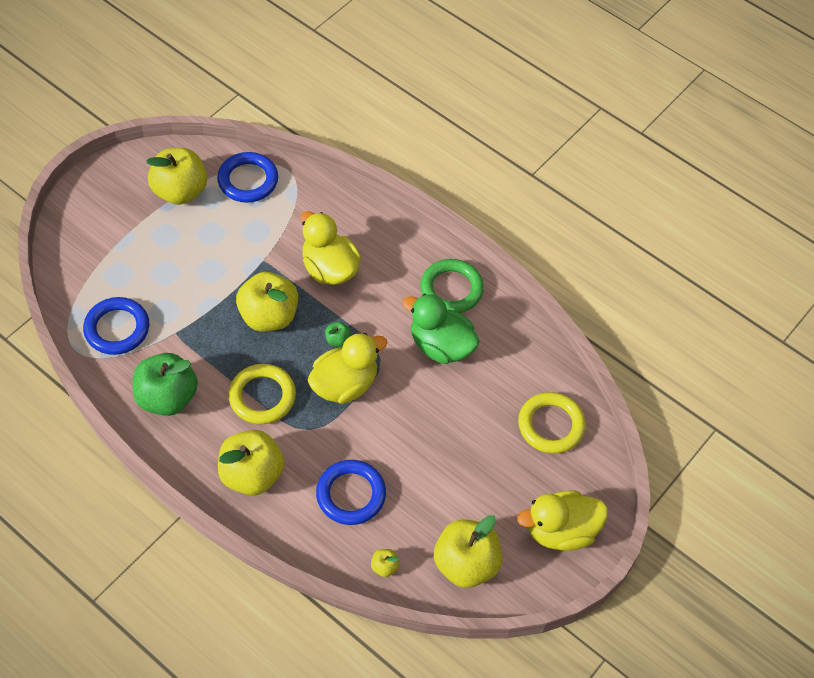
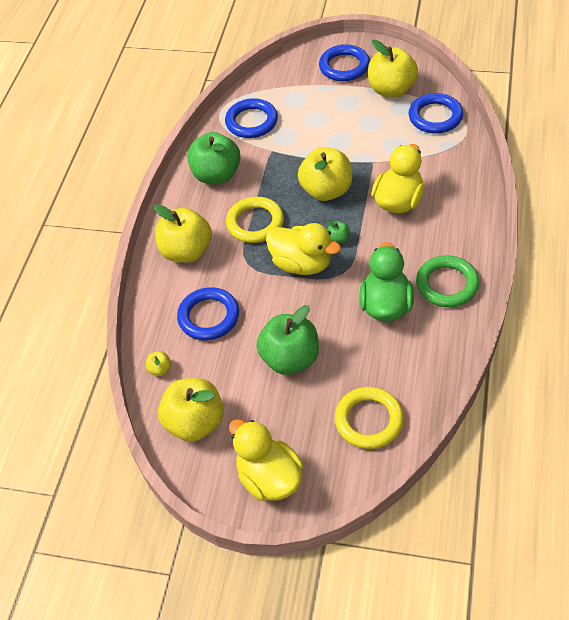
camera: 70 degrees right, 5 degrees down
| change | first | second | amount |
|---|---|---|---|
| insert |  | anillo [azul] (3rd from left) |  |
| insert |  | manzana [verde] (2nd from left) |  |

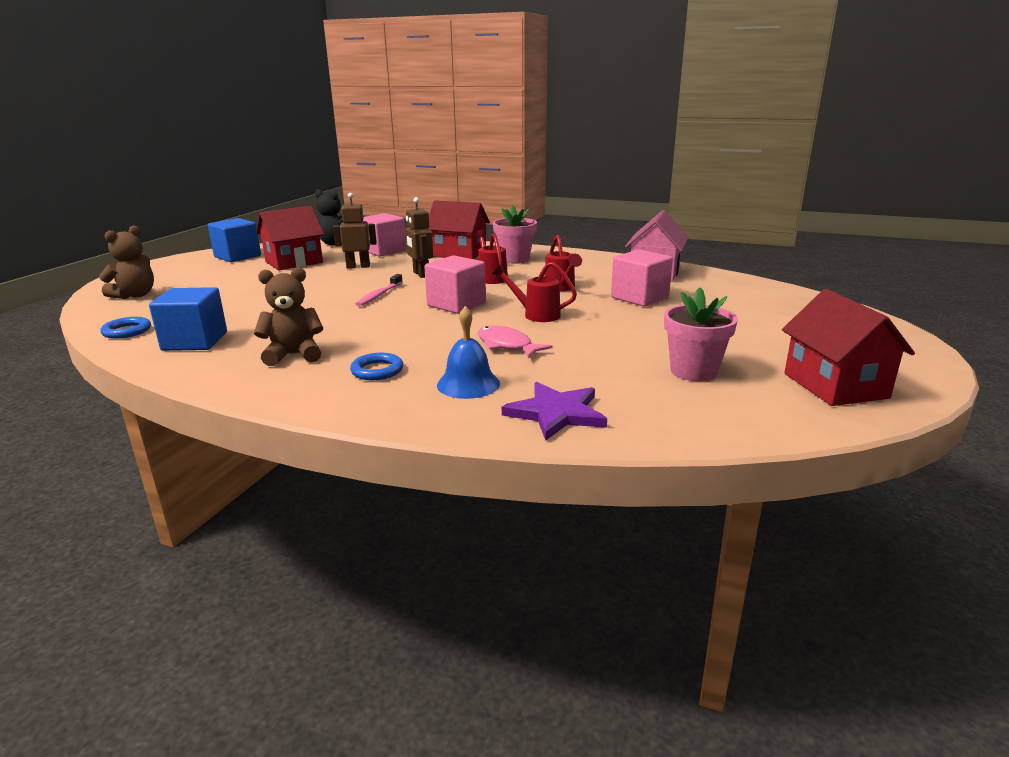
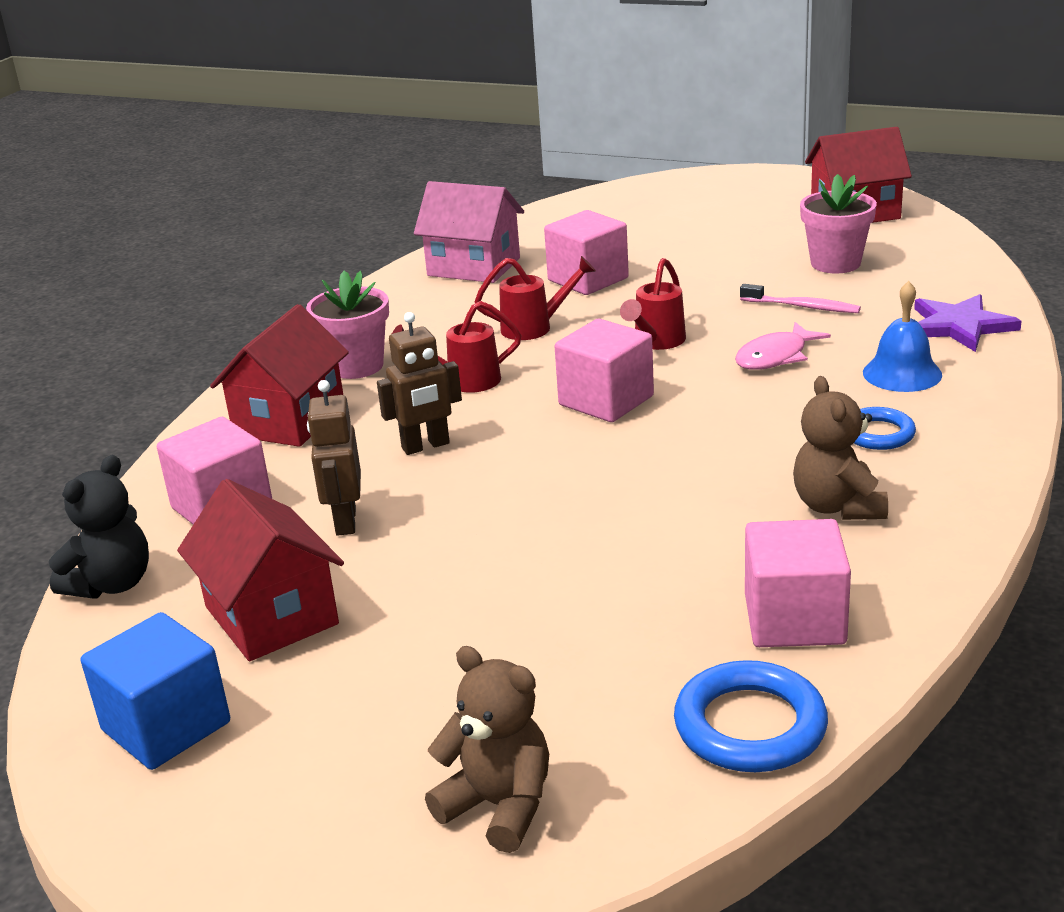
camera: 85 degrees left, 5 degrees up
| change | first | second | amount |
|---|---|---|---|
| move | cepillo de dientes [rosa] |  |  |
| recolor | cubo [azul] (1st from left) | cubo [rosa] (4th from left) |  |
| resize | anillo [azul] (1st from left) |  | x1.58 |

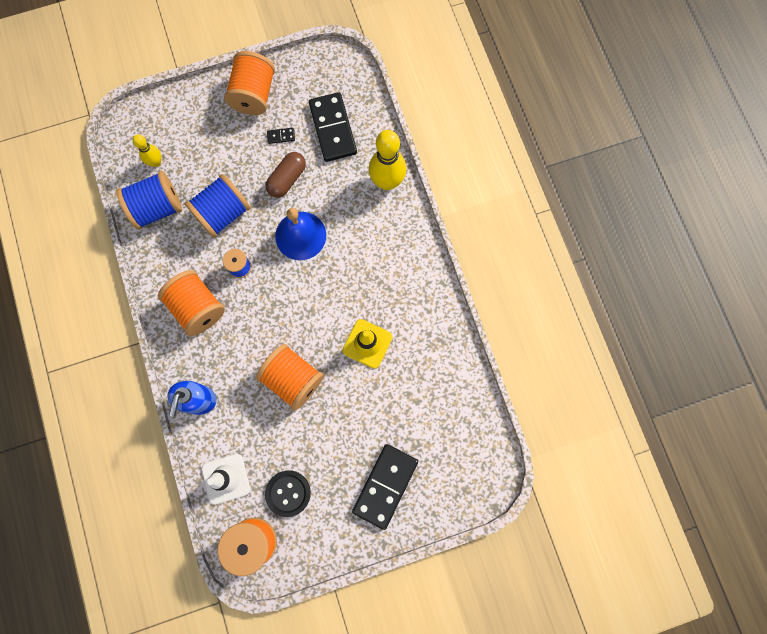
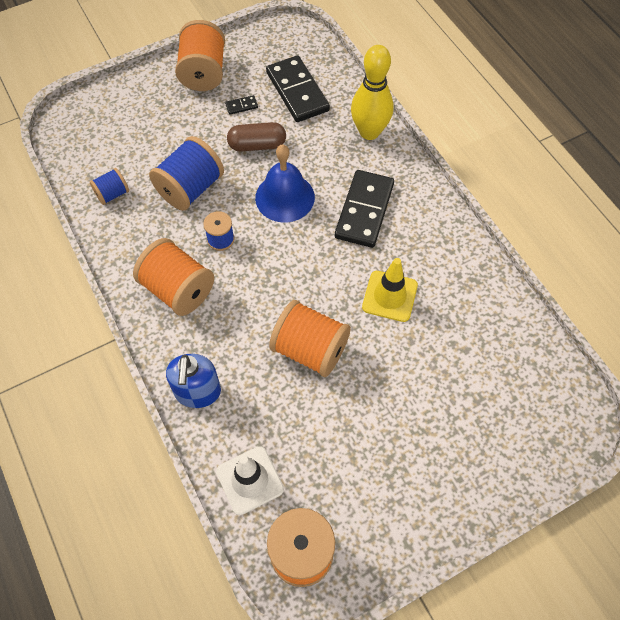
camera: 10 degrees left, 15 degrees down
| change | first | second | amount |
|---|---|---|---|
| delete | bolo [amarillo] (1st from left) |  |  |
| rotate | cápsula [marrón] |  | 60 degrees clockwise |
| resize | carrete [azul] (1st from left) |  | x0.53 |
| move | ficha de dominó [negro] (3rd from left) |  |  |
| delete | botón [negro] |  |  |

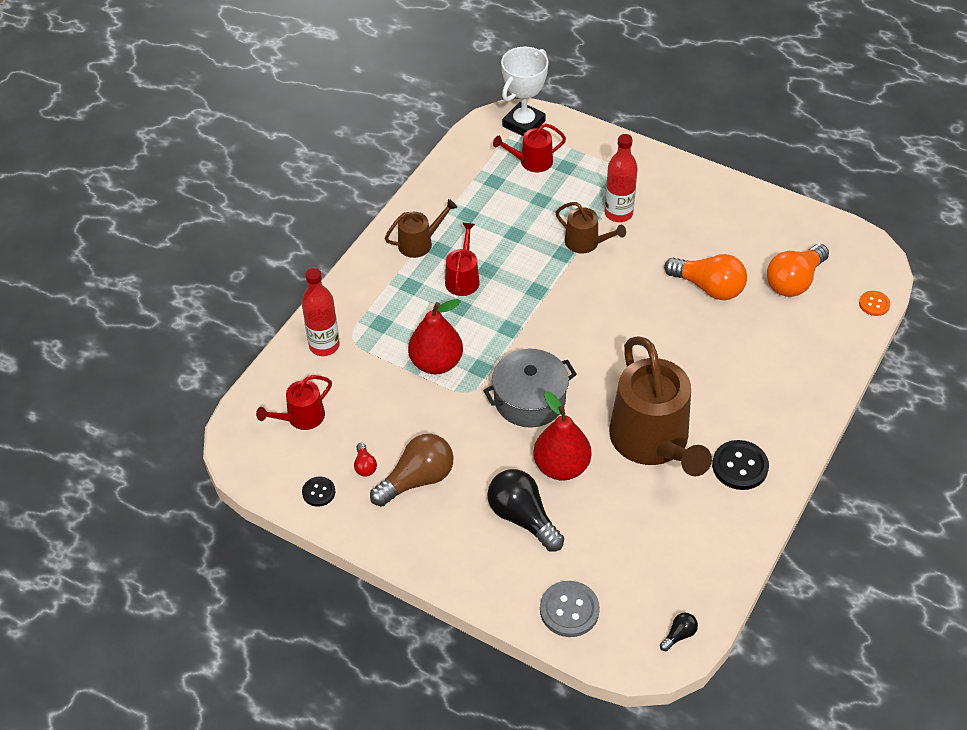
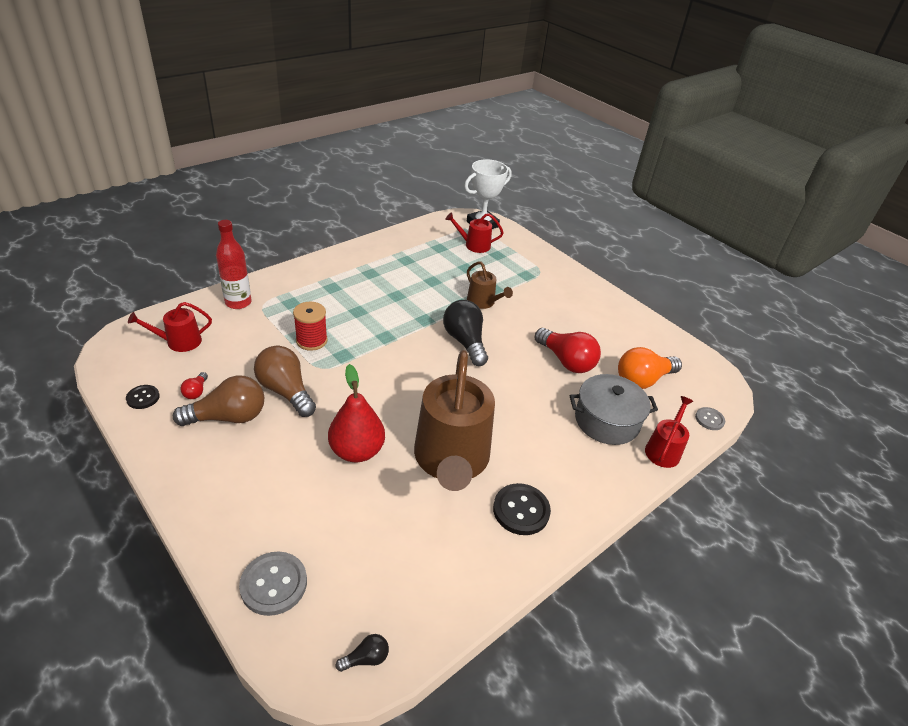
camera: 15 degrees right, 10 degrees down
| change | first | second | amount |
|---|---|---|---|
| delete | botella [rojo] (2nd from left) |  |  |
| delete | regadera [marrón] (1st from left) |  |  |
| move | regadera [rojo] (2nd from left in the first image) | regadera [rojo] (3rd from left) |  |
| recolor | bombilla [naranja] (1st from left) | bombilla [rojo] (2nd from left) |  |
| recolor | botón [naranja] | botón [gris] (2nd from left) |  |
| replace | pera [rojo] (1st from left) | carrete [rojo] |  |
| move | olla [gris] |  |  |
| move | bombilla [negro] (1st from left in the first image) | bombilla [negro] (2nd from left) |  |
| insert |  | bombilla [marrón] (2nd from left) |  |

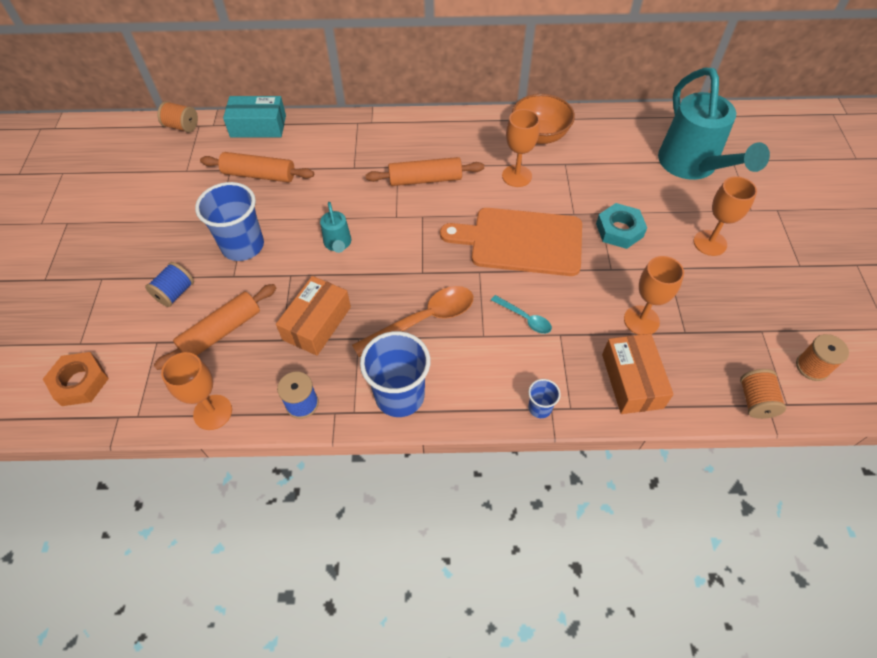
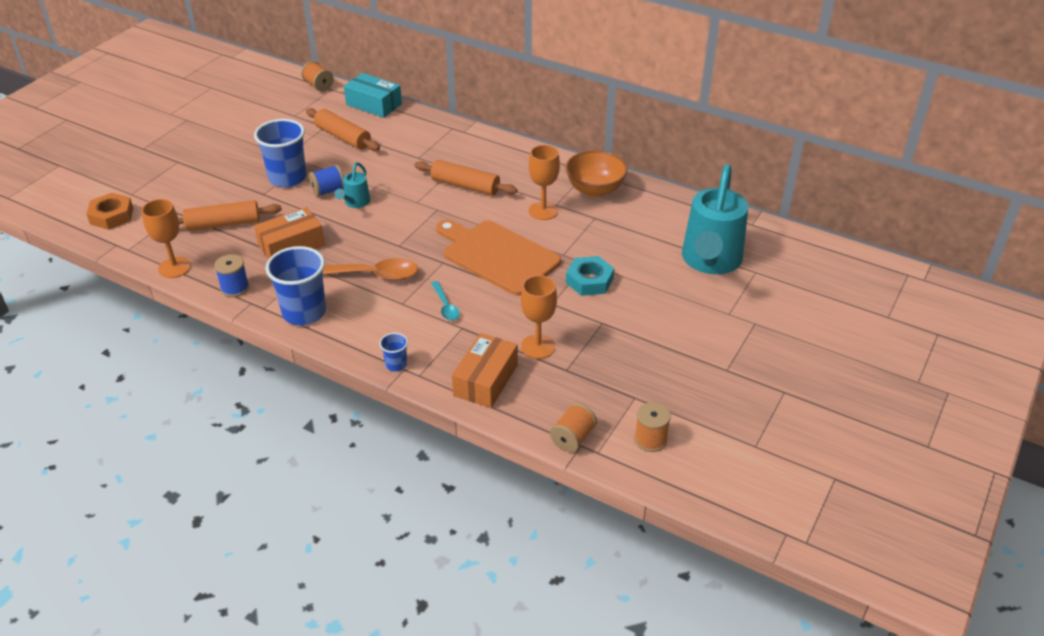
camera: 30 degrees right, 15 degrees down
| change | first | second | amount |
|---|---|---|---|
| delete | copa [naranja] (4th from left) |  |  |
| move | carrete [azul] (1st from left in the first image) | carrete [azul] (2nd from left) |  |

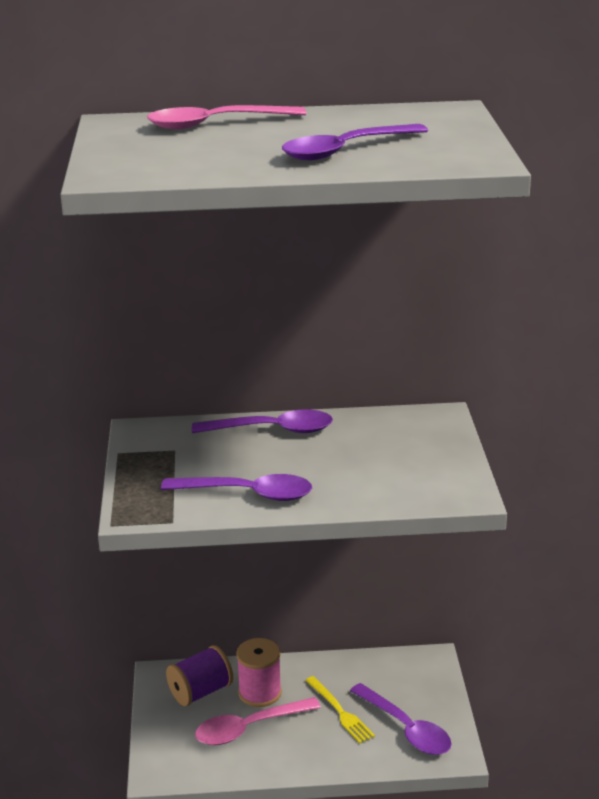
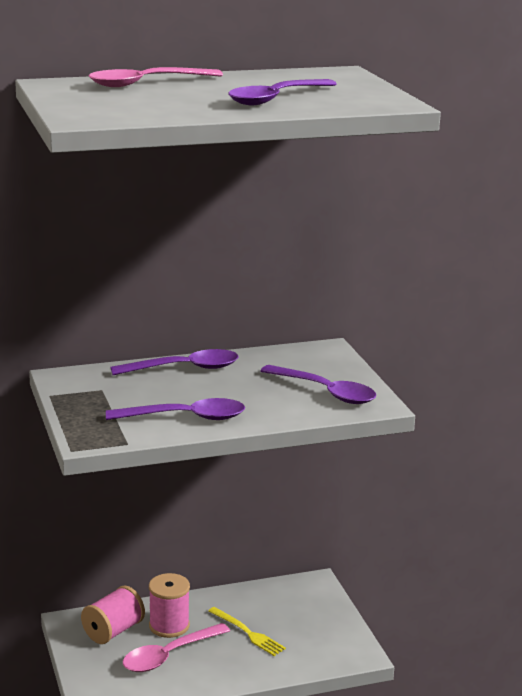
camera: 15 degrees left, 5 degrees down
| change | first | second | amount |
|---|---|---|---|
| recolor | carrete [morado] | carrete [rosa] (1st from left) |  |
| move | cuchara [morado] (4th from left) |  |  |

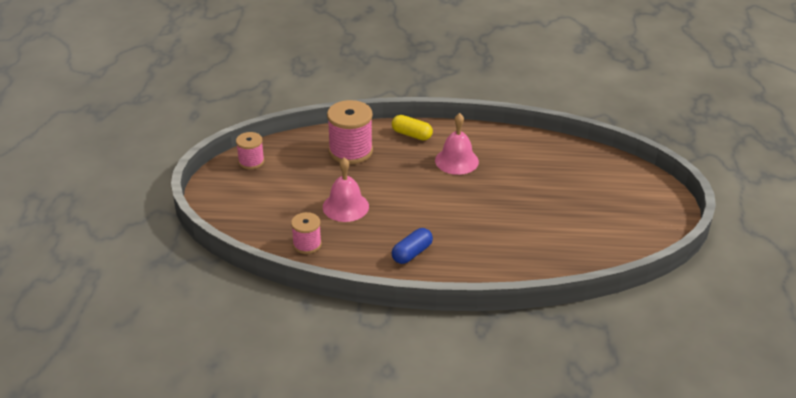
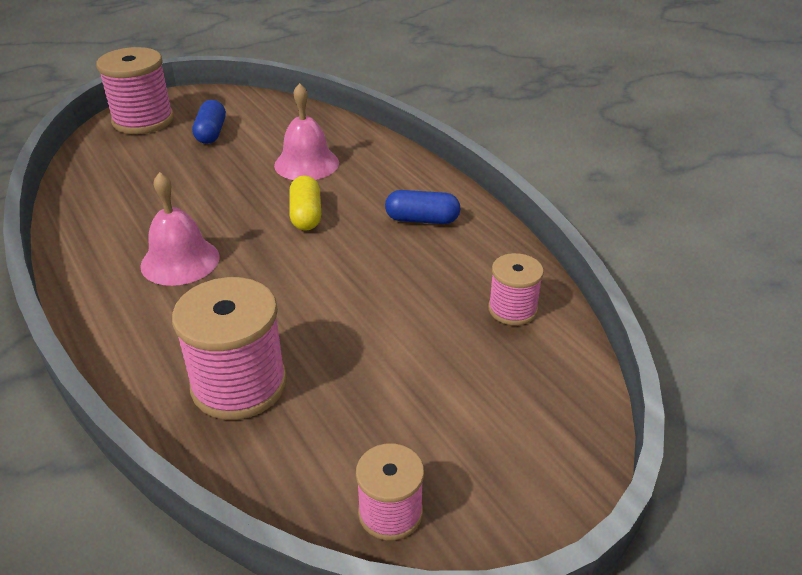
camera: 125 degrees left, 0 degrees up
| change | first | second | amount |
|---|---|---|---|
| move | cápsula [amarillo] |  |  |
| move | campana [rosa] (1st from left in the first image) | campana [rosa] (2nd from left) |  |
| insert |  | carrete [rosa] (1st from left) |  |
| insert |  | cápsula [azul] (1st from left) |  |

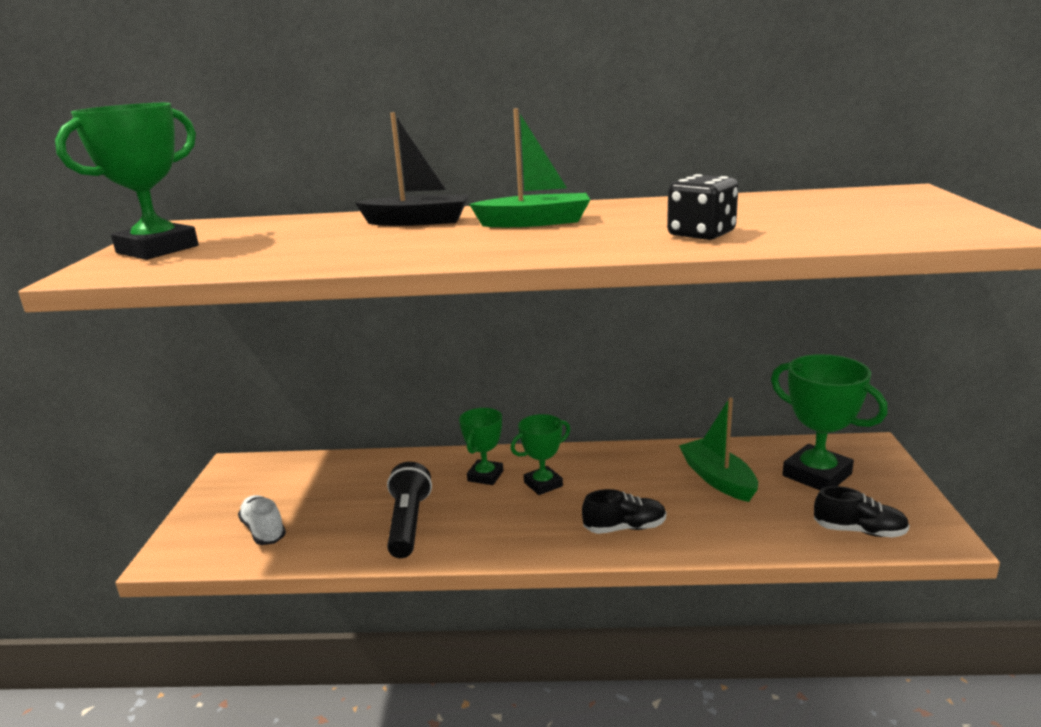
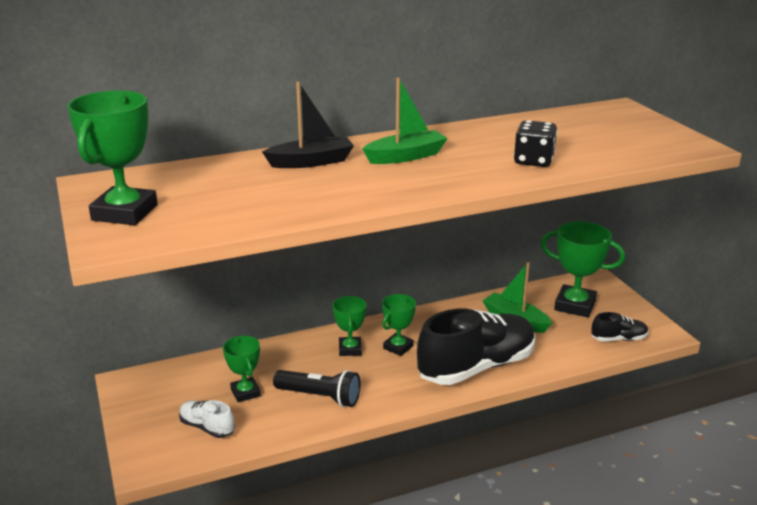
camera: 25 degrees left, 5 degrees up
| change | first | second | amount |
|---|---|---|---|
| rotate | lámpara de mano [negro] |  | 135 degrees clockwise |
| resize | zapato [negro] (1st from left) |  | x2.24 |
| insert |  | trofeo [verde] (2nd from left) |  |

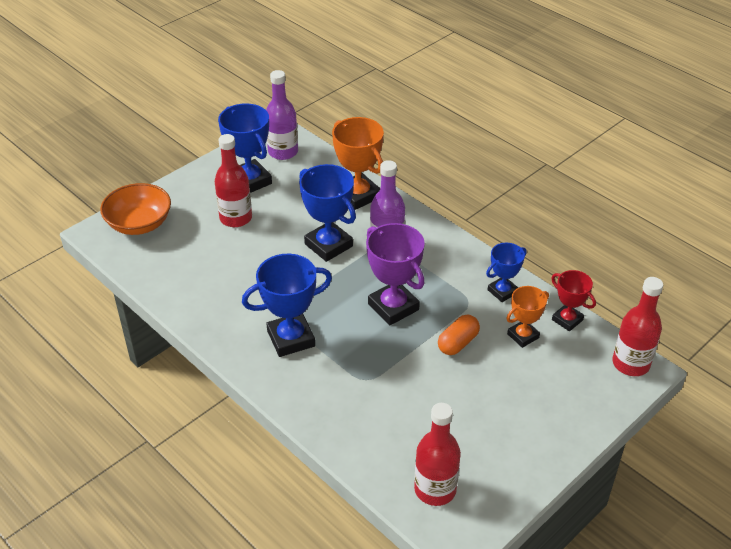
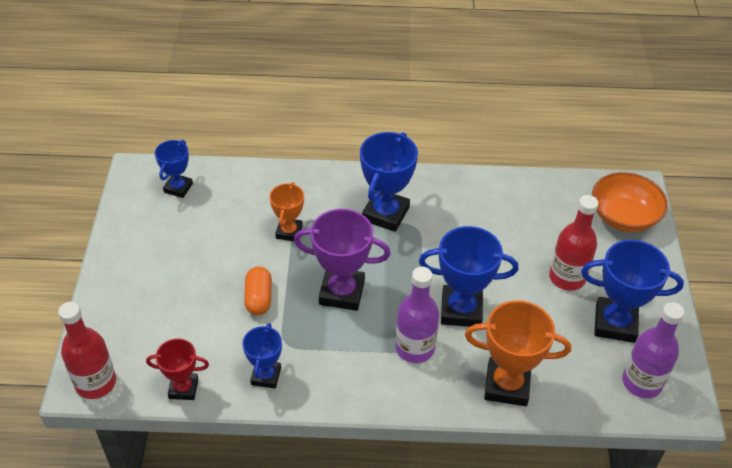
camera: 135 degrees right, 5 degrees up
| change | first | second | amount |
|---|---|---|---|
| move | trofeo [naranja] (2nd from left in the first image) | trofeo [naranja] (1st from left) |  |
| replace | botella [rojo] (2nd from left) | trofeo [azul] (1st from left) |  |

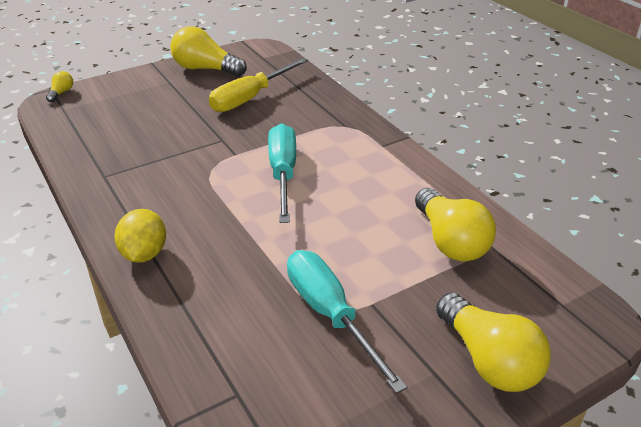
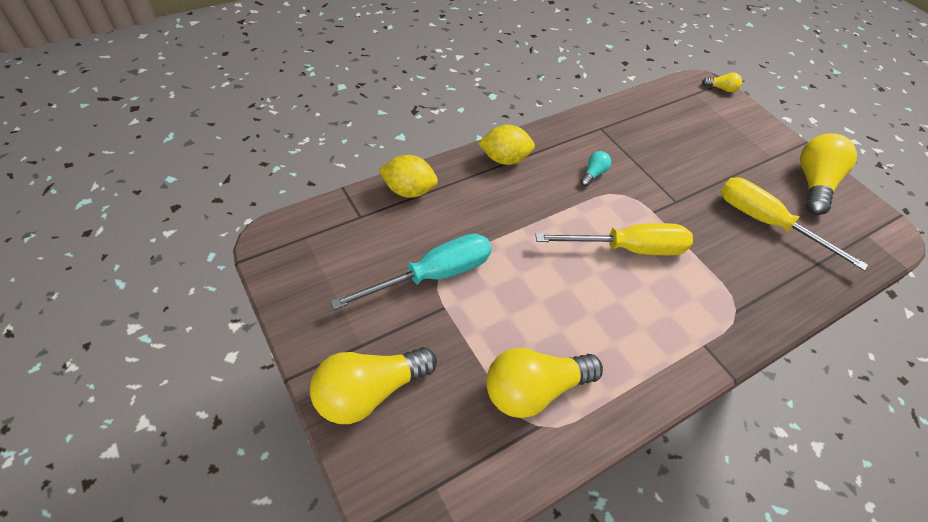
camera: 85 degrees right, 15 degrees up
| change | first | second | amount |
|---|---|---|---|
| recolor | destornillador [turquesa] (1st from left) | destornillador [amarillo] (1st from left) |  |
| insert |  | bombilla [turquesa] |  |
| insert |  | limón [amarillo] (1st from left) |  |

